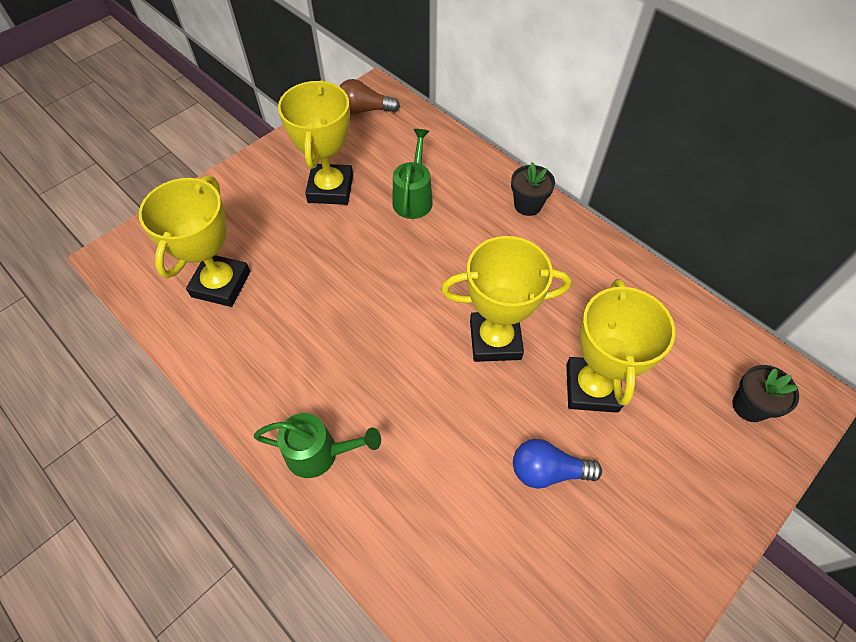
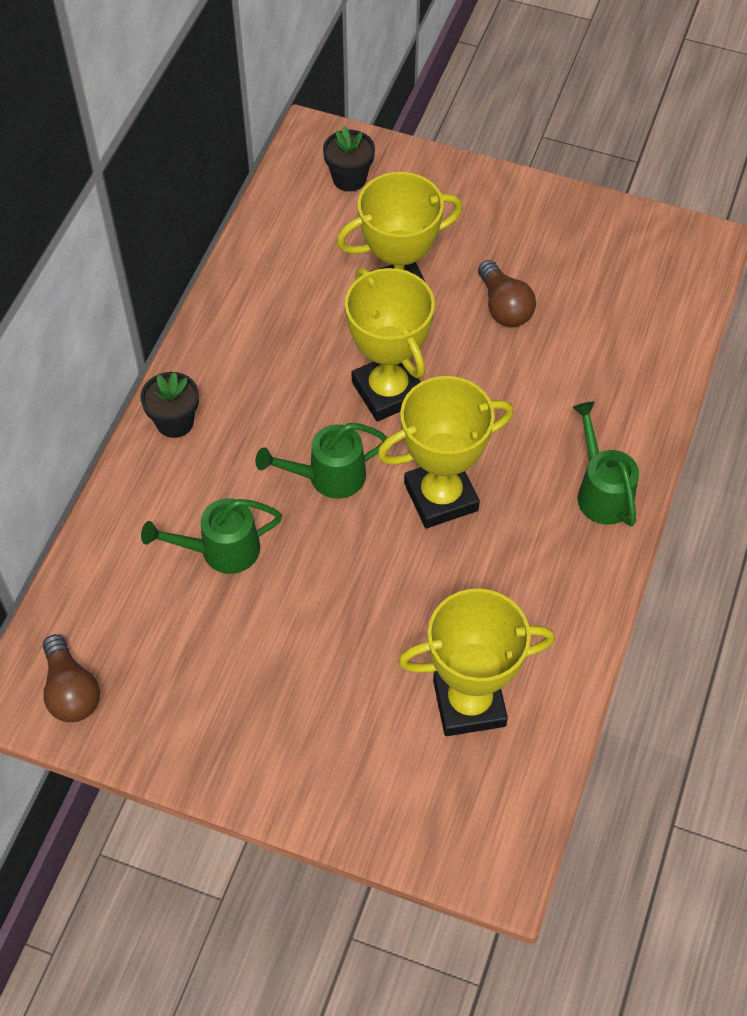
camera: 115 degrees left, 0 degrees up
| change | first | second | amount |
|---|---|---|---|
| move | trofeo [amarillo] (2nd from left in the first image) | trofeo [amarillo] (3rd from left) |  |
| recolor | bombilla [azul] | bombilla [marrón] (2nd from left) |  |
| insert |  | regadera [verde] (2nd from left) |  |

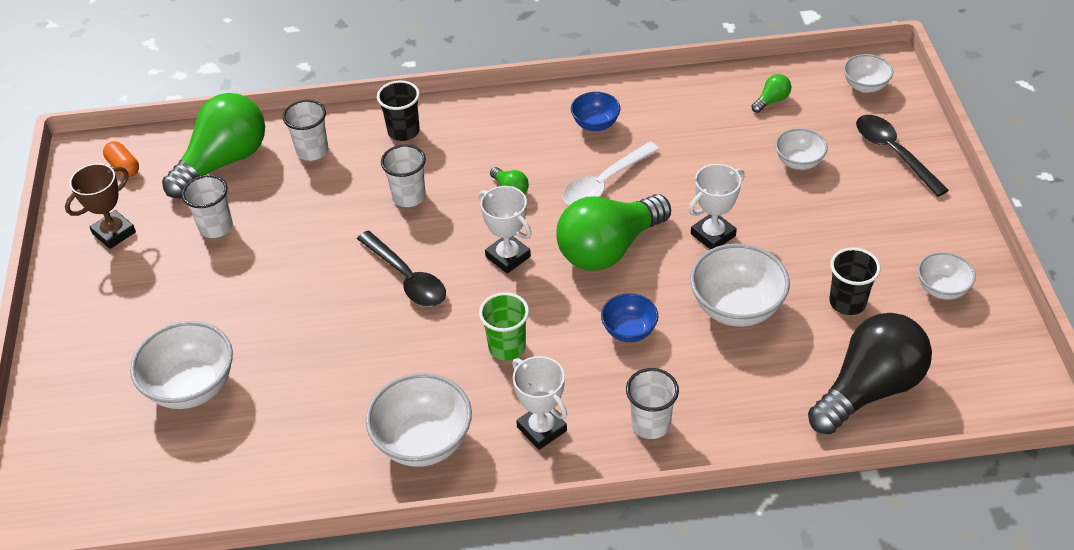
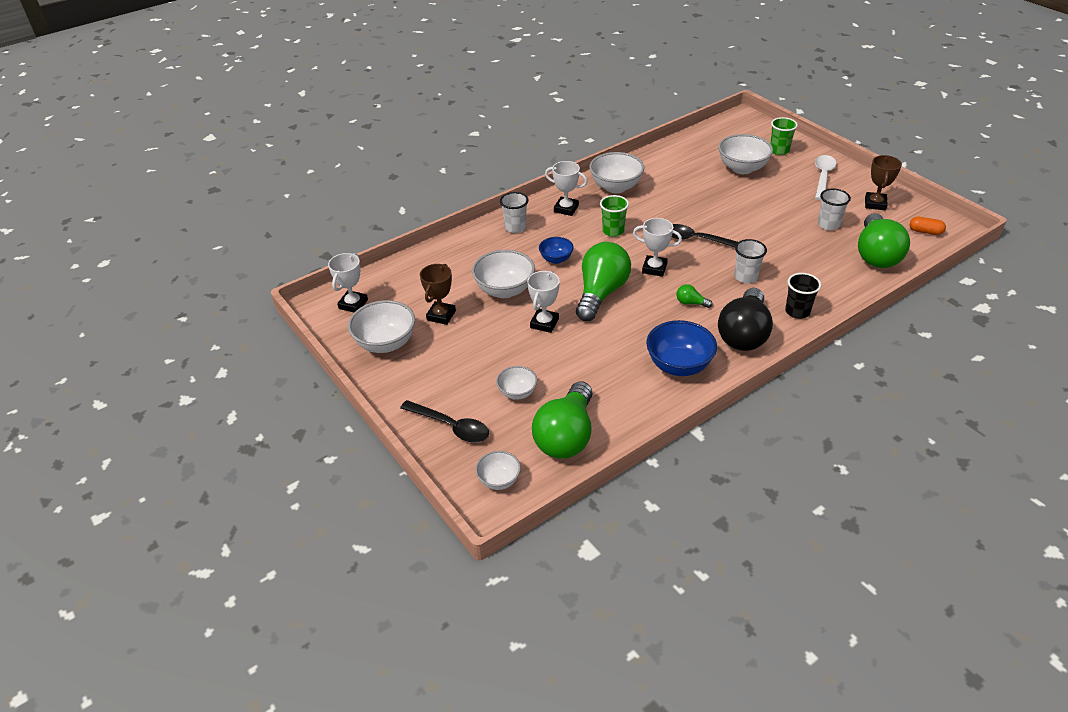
camera: 150 degrees right, 5 degrees down
| change | first | second | amount |
|---|---|---|---|
| resize | bombilla [verde] (4th from left in the first image) | bombilla [verde] (1st from left) | x2.48 |
| resize | cuenco [azul] (1st from left in the first image) | cuenco [azul] (2nd from left) | x1.73 |
| delete | vaso [blanco] (2nd from left) |  |  |
| move | cuchara [blanco] |  |  |
| replace | vaso [negro] (2nd from left) | trofeo [marrón] (1st from left) |  |
| resize | cuenco [blanco] (6th from left in the first image) | cuenco [blanco] (1st from left) | x1.73 |
| move | bombilla [negro] |  |  |
| insert |  | vaso [verde] (2nd from left) |  |
| insert |  | trofeo [blanco] (1st from left) |  |

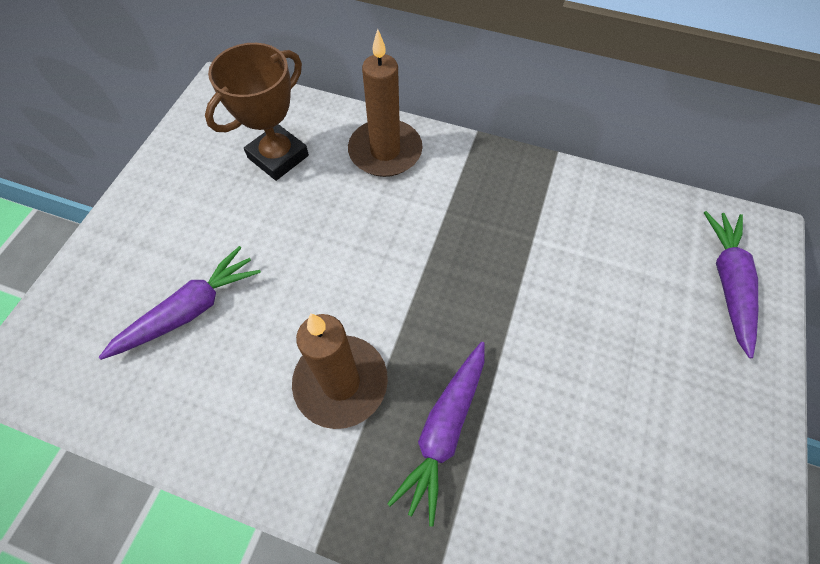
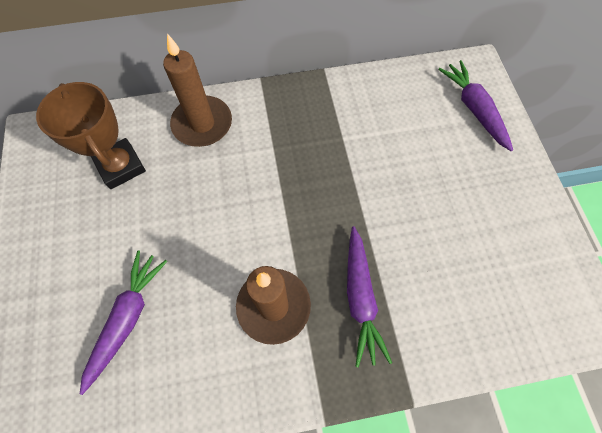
camera: 30 degrees left, 5 degrees up
| change | first | second | amount |
|---|---|---|---|
| rotate | trofeo [marrón] |  | 45 degrees counterclockwise |

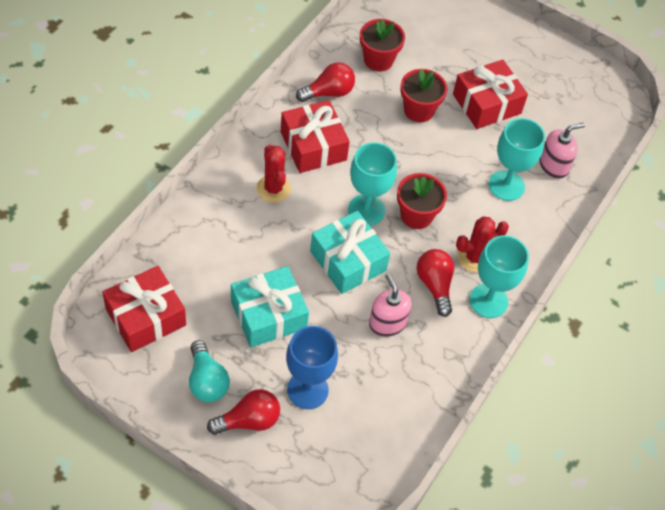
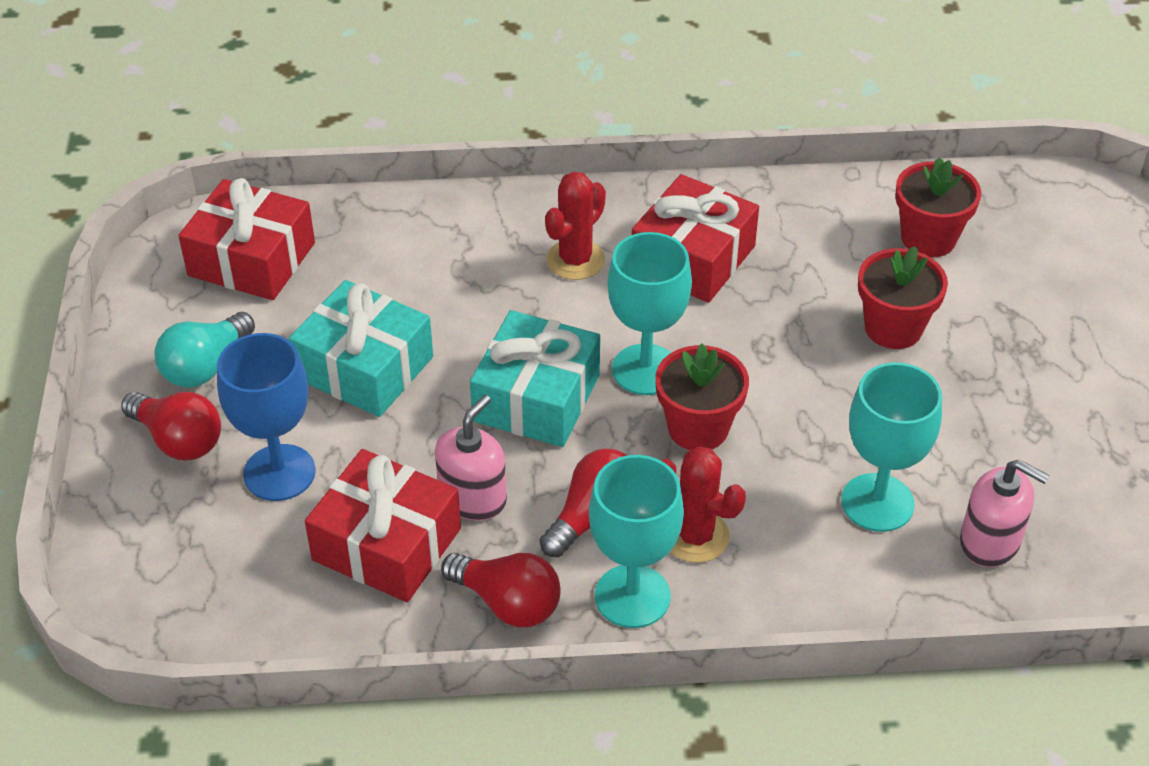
camera: 60 degrees right, 10 degrees down
| change | first | second | amount |
|---|---|---|---|
| move | regalo [rojo] (3rd from left in the first image) | regalo [rojo] (2nd from left) |  |
| move | bombilla [rojo] (2nd from left) |  |  |

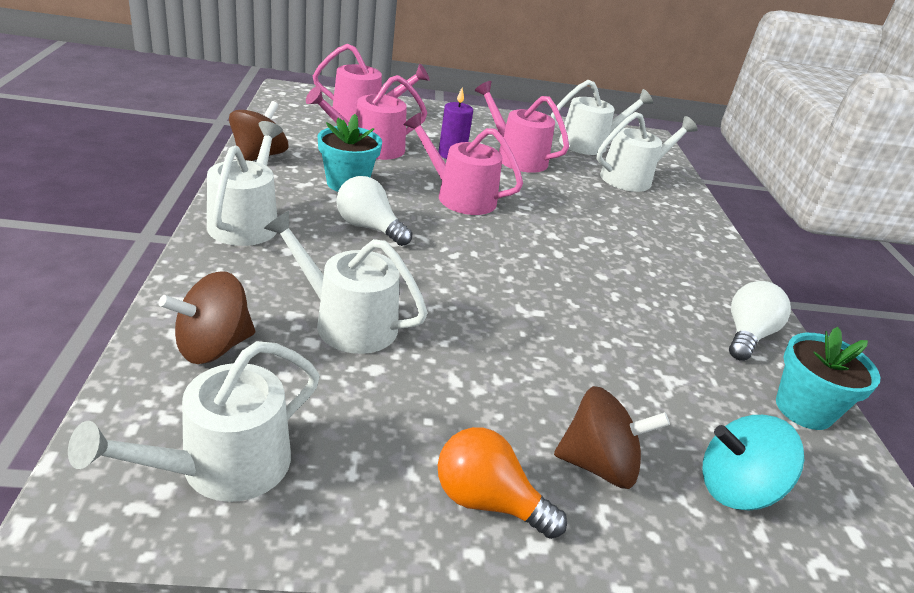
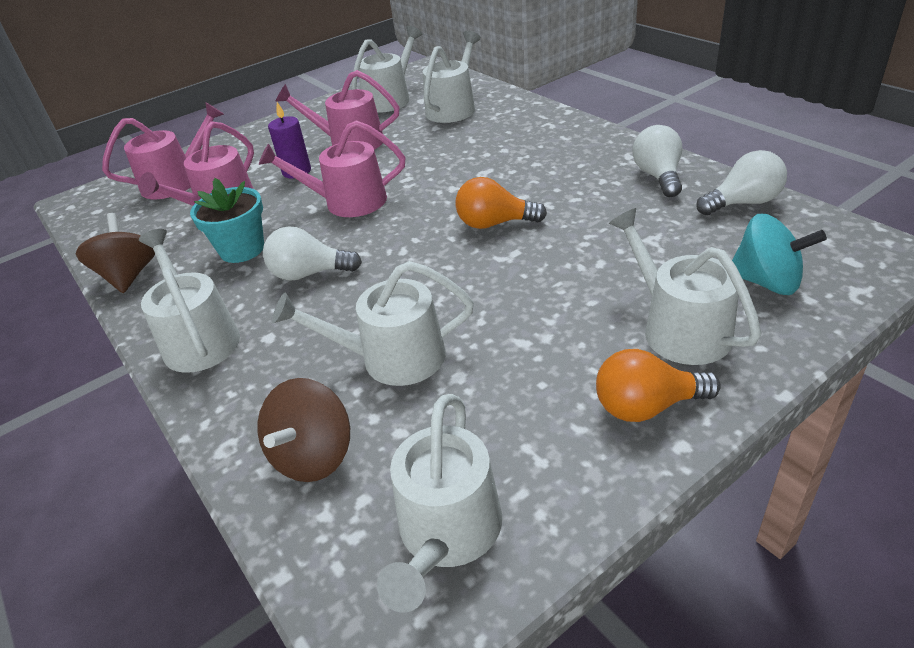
camera: 25 degrees left, 5 degrees up
| change | first | second | amount |
|---|---|---|---|
| replace | maceta [turquesa] (2nd from left) | bombilla [blanco] (3rd from left) |  |
| replace | peonza [marrón] (3rd from left) | regadera [blanco] (6th from left) |  |
| rotate | peonza [turquesa] |  | 120 degrees counterclockwise |
| insert |  | bombilla [naranja] (1st from left) |  |

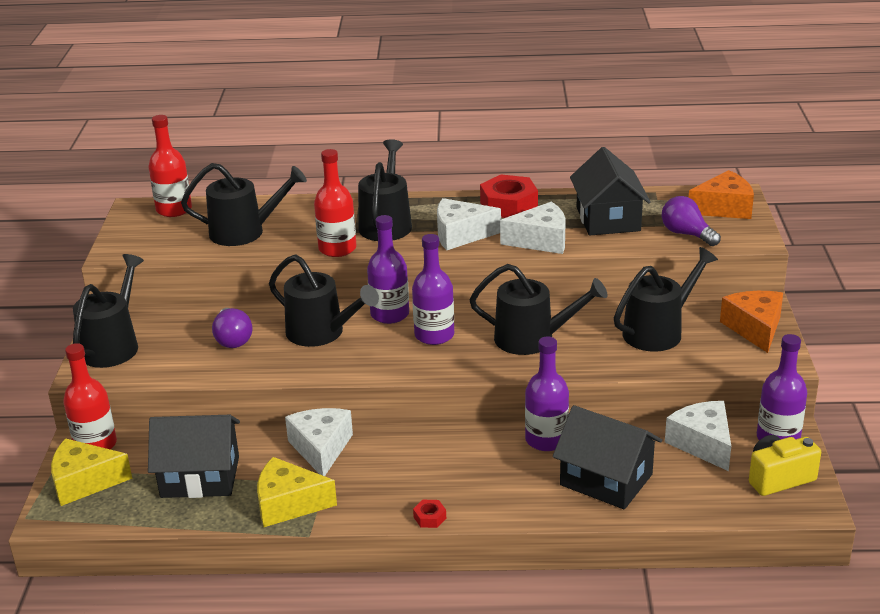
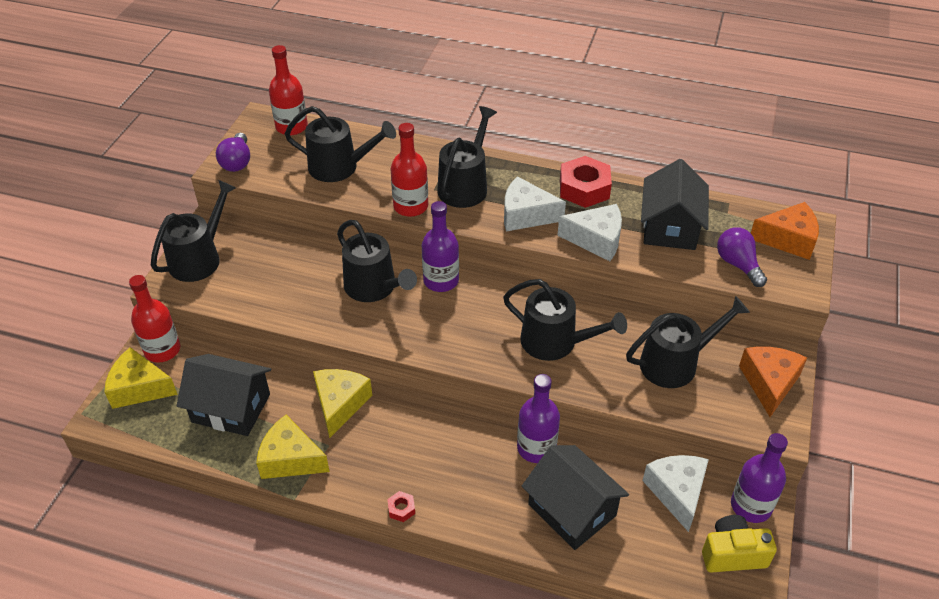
camera: 15 degrees right, 15 degrees up
| change | first | second | amount |
|---|---|---|---|
| delete | botella [morado] (2nd from left) |  |  |
| move | bombilla [morado] (1st from left) |  |  |
| recolor | queso [blanco] (1st from left) | queso [amarillo] (3rd from left) |  |

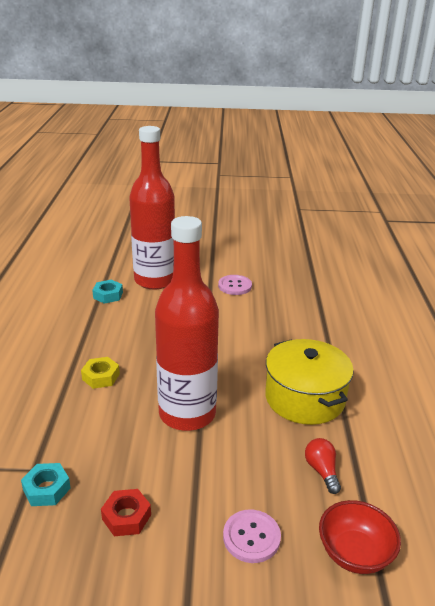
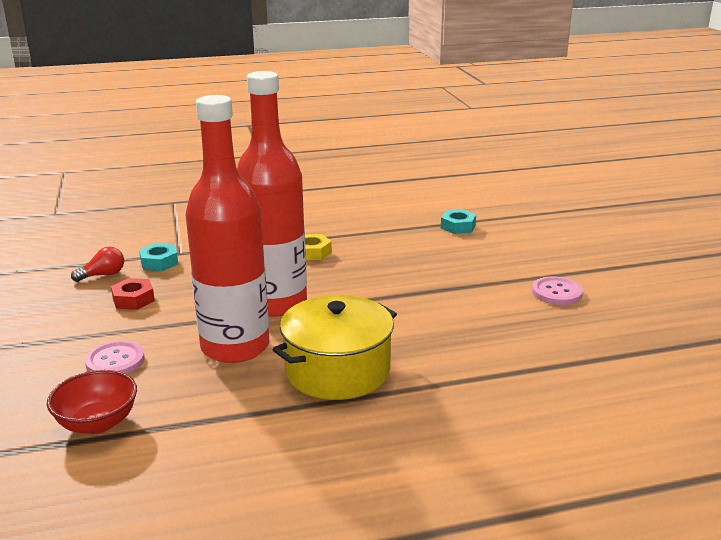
camera: 75 degrees right, 5 degrees down
| change | first | second | amount |
|---|---|---|---|
| move | botella [rojo] (1st from left) |  |  |
| move | bombilla [rojo] |  |  |

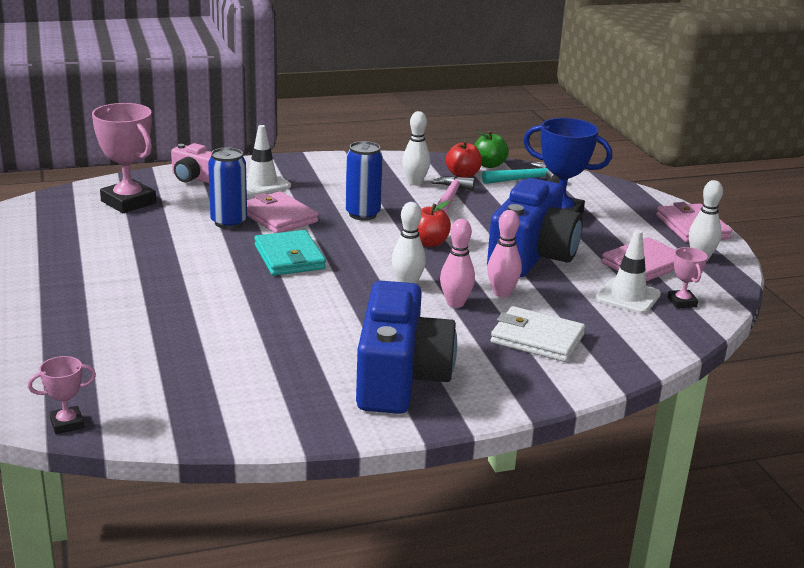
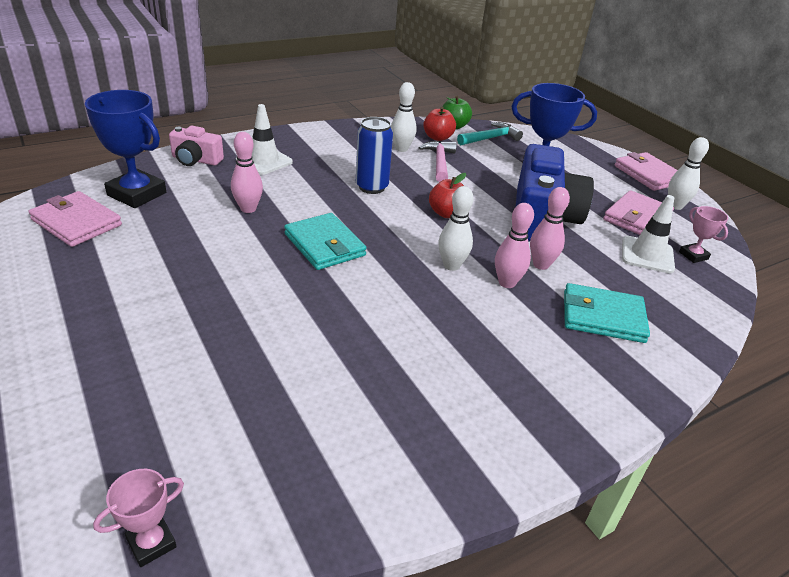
camera: 15 degrees left, 10 degrees up
| change | first | second | amount |
|---|---|---|---|
| recolor | trofeo [rosa] (2nd from left) | trofeo [azul] (1st from left) |  |
| replace | lata [azul] (1st from left) | bolo [rosa] (1st from left) |  |
| move | cartera [rosa] (1st from left) |  |  |
| delete | cámara [azul] (1st from left) |  |  |
| recolor | cartera [blanco] | cartera [turquesa] (2nd from left) |  |

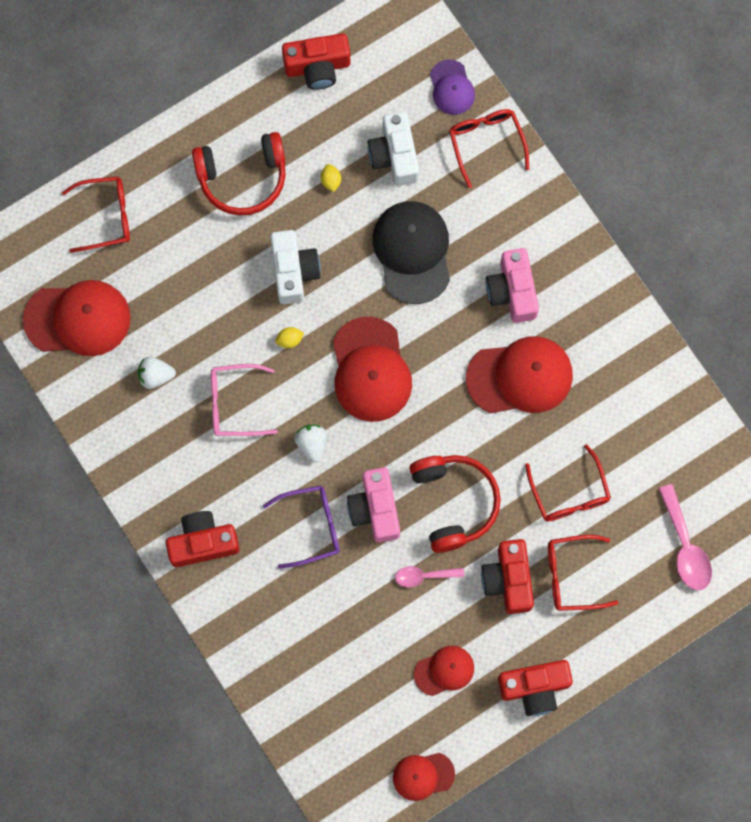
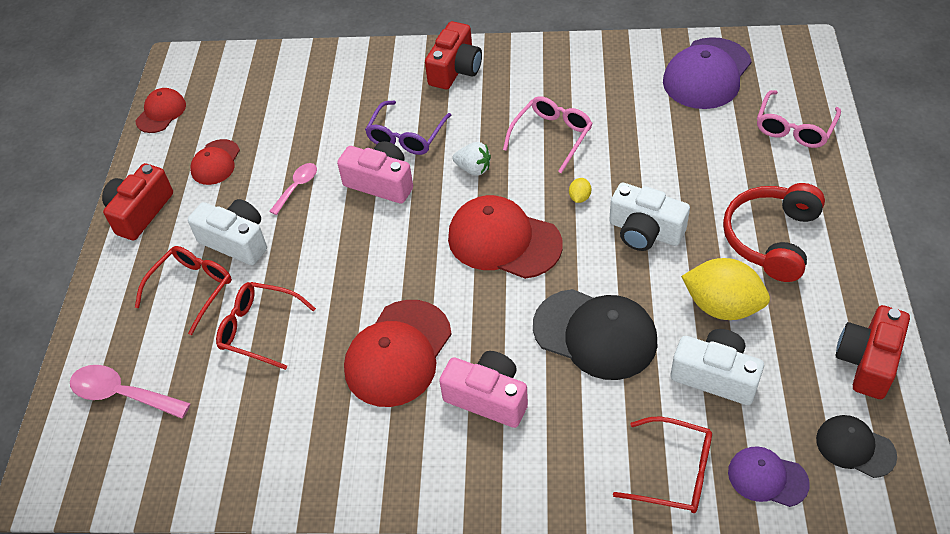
camera: 130 degrees right, 25 degrees down
| change | first | second | amount |
|---|---|---|---|
| resize | limón [amarillo] (2nd from left) |  | x2.45 |
| recolor | gafas [rojo] (1st from left) | gafas [rosa] (2nd from left) |  |
| recolor | gorra [rojo] (1st from left) | gorra [morado] (1st from left) |  |
| delete | fresa [blanco] (1st from left) |  |  |
| delete | auriculares [rojo] (2nd from left) |  |  |
| recolor | cámara [rojo] (3rd from left) | cámara [blanco] (1st from left) |  |
| insert |  | gorra [negro] (2nd from left) |  |

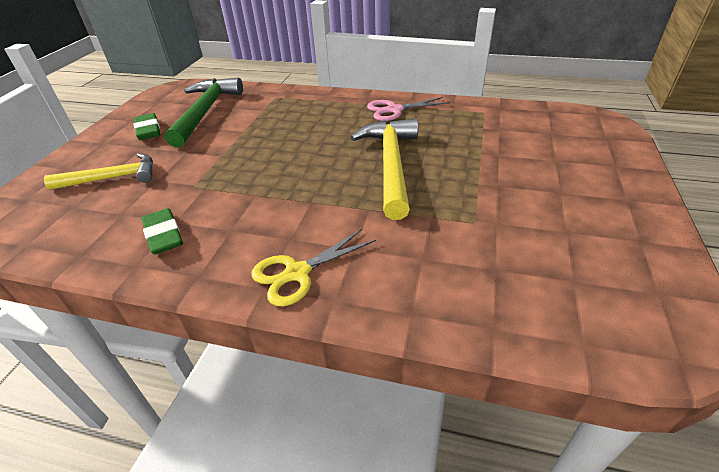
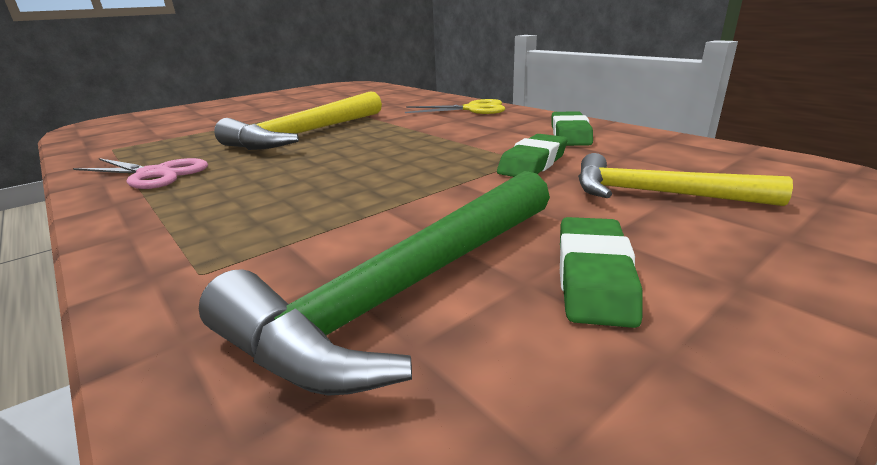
camera: 145 degrees left, 15 degrees down
| change | first | second | amount |
|---|---|---|---|
| insert |  | goma de borrar [verde] (1st from left) |  |

